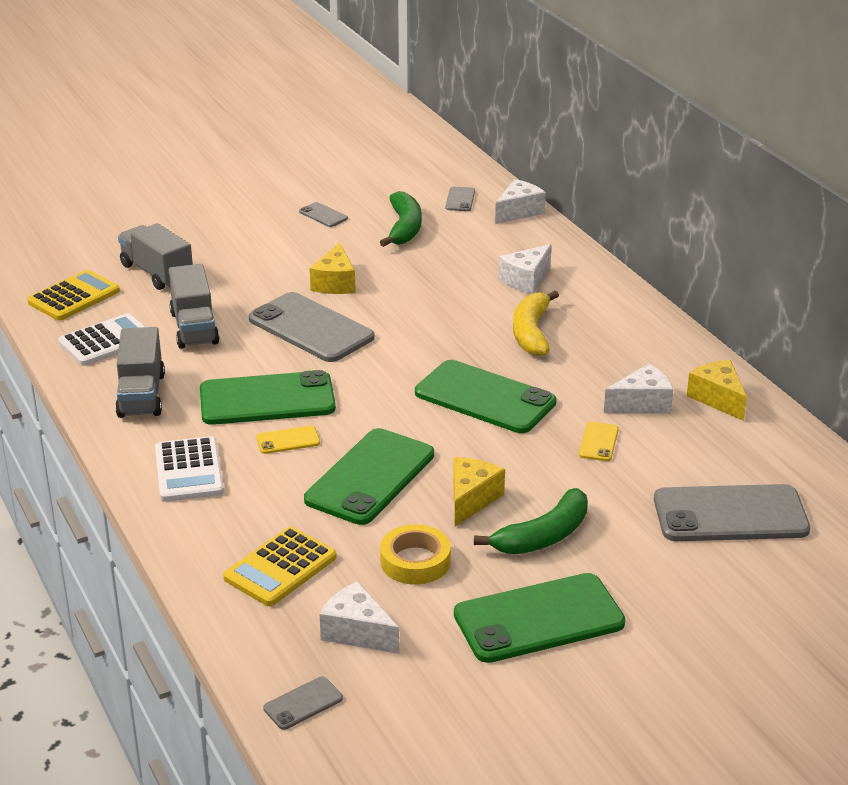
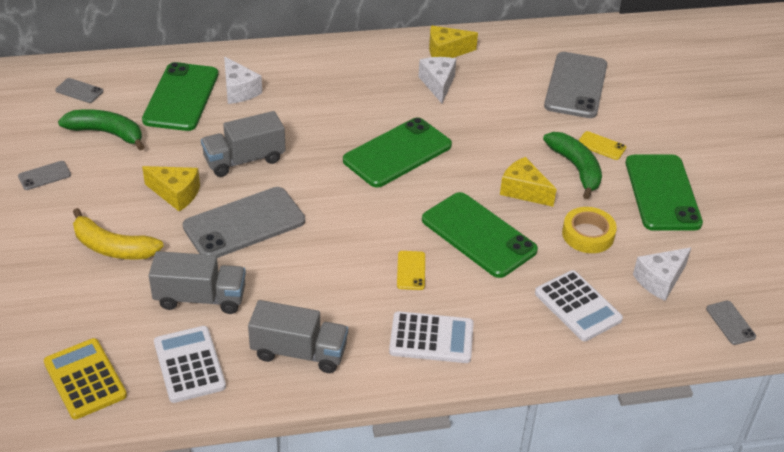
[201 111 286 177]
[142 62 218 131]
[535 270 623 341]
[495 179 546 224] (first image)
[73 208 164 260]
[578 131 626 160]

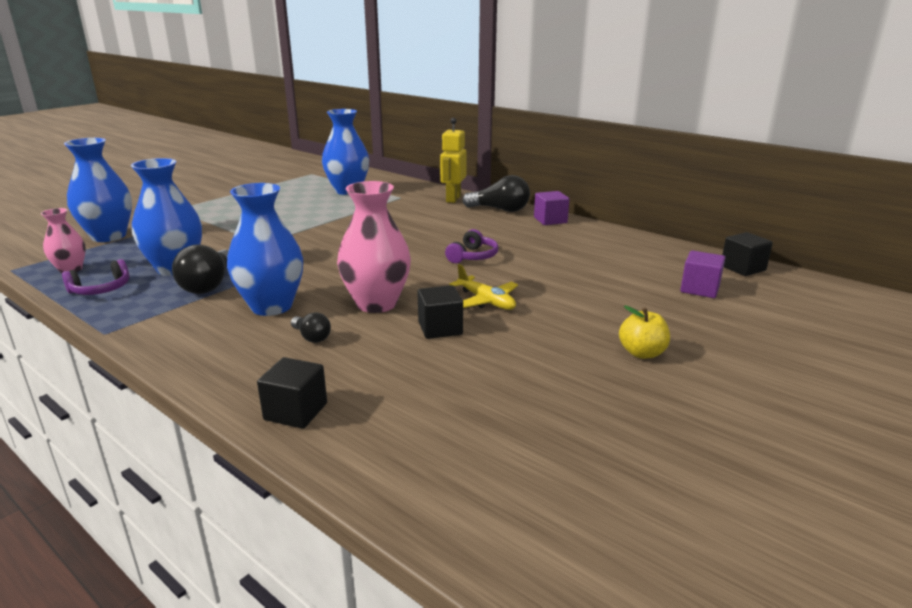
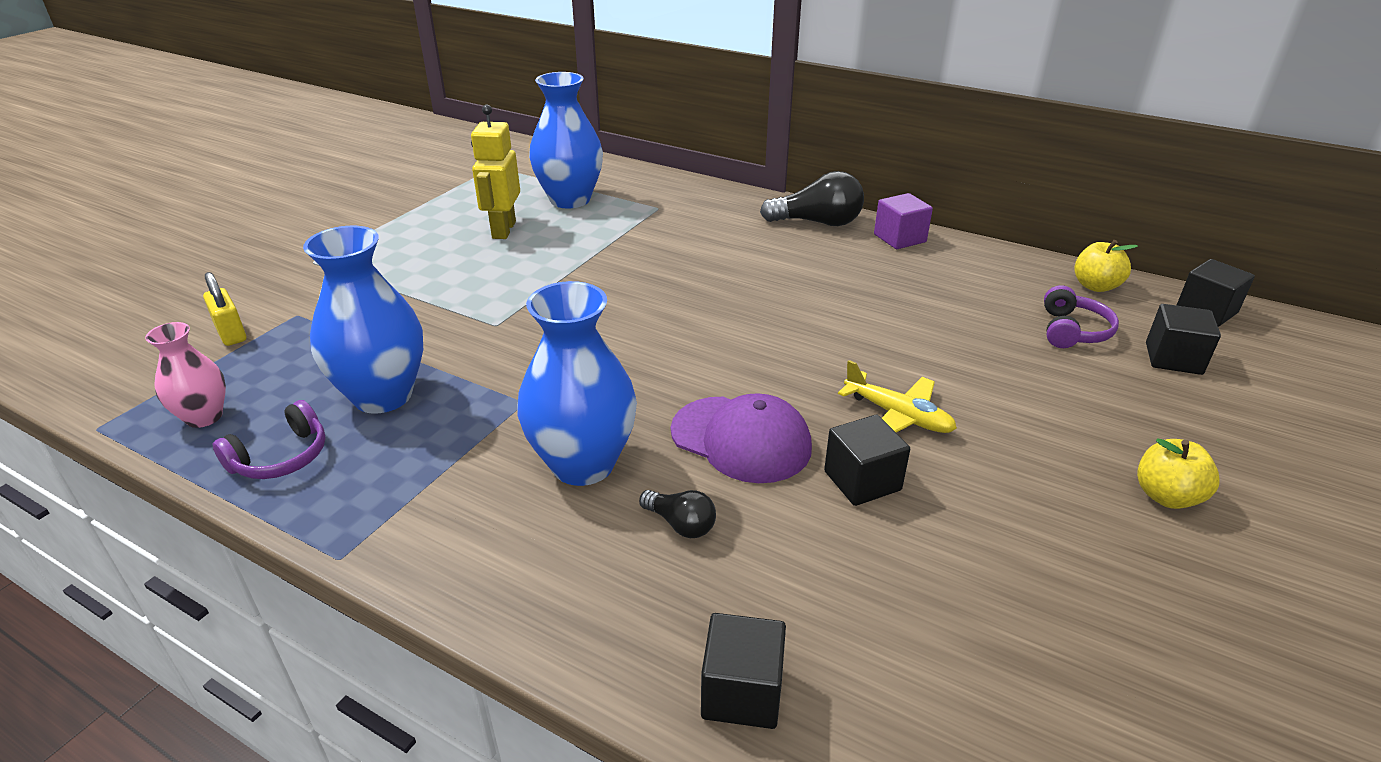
[203 272 246 346]
[172 245 229 294] (first image)
[671 393 812 483]
[471 105 520 239]
[1044 285 1119 348]
[1146 304 1221 375]
[1074 240 1138 292]

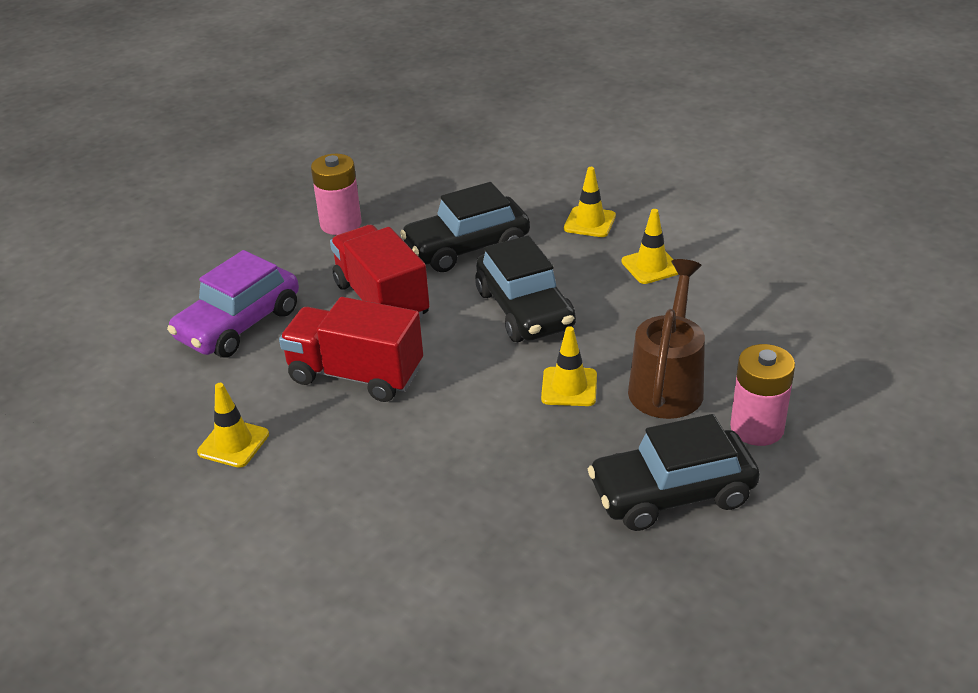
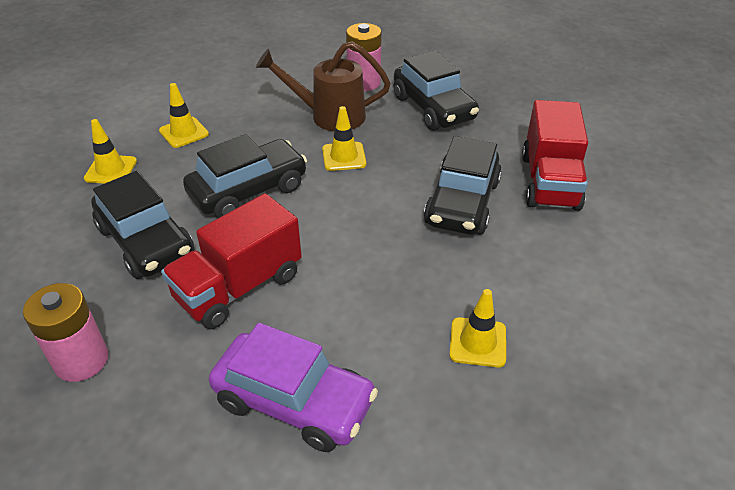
[522 100 588 211]
[424 136 502 235]

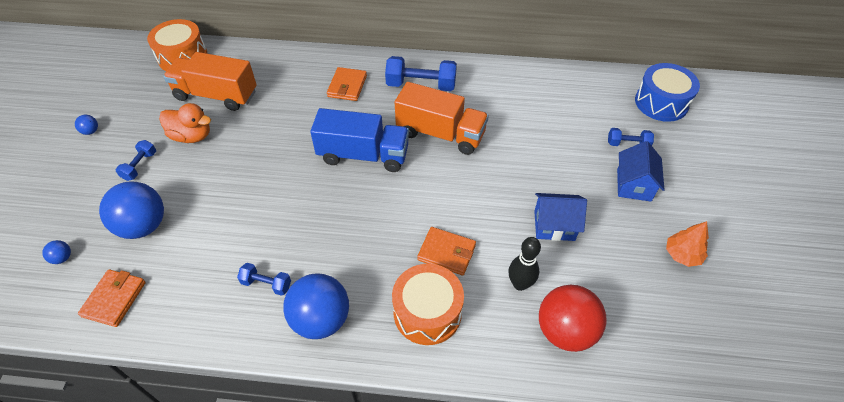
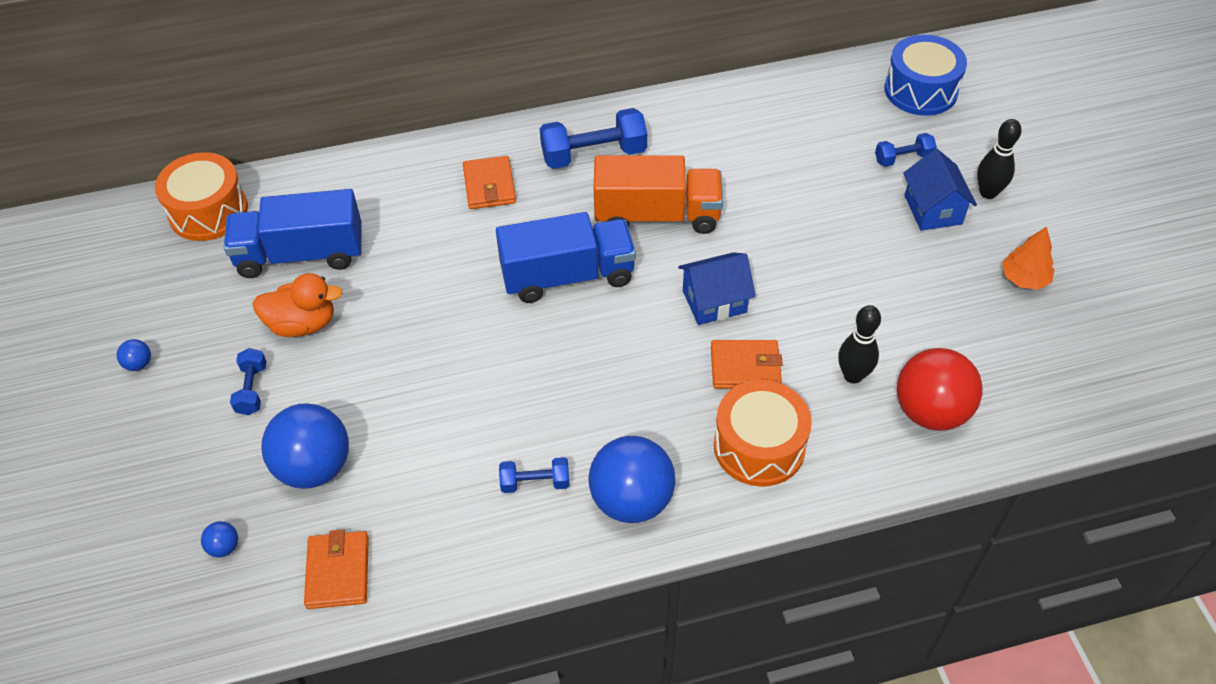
[223 189 362 278]
[678 252 756 325]
[977 119 1021 199]

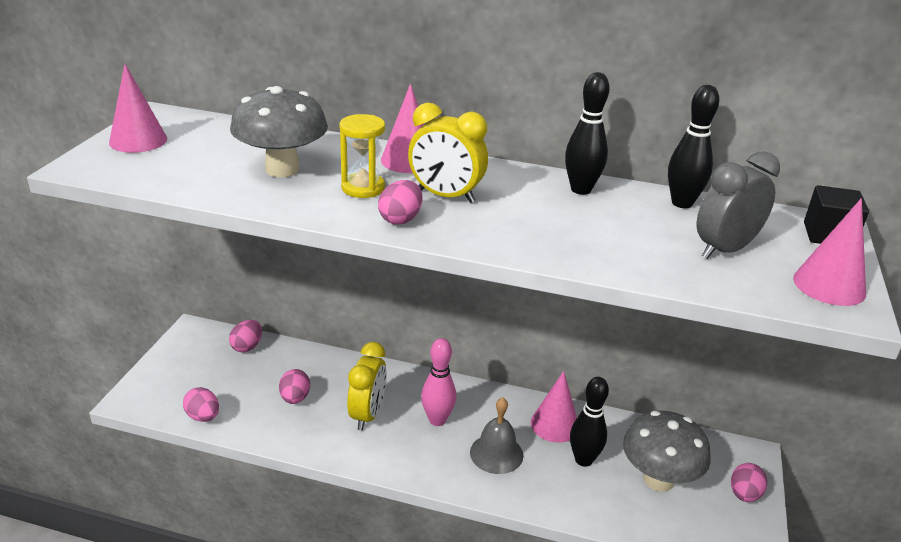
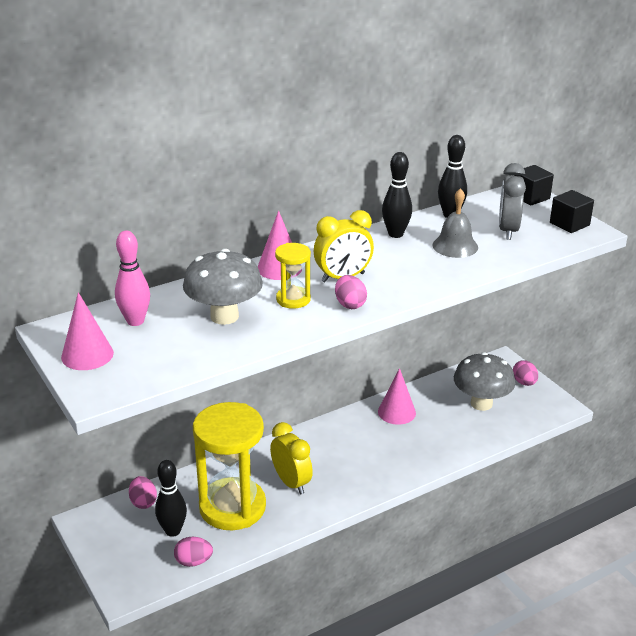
[193 402 266 530]
[115 231 150 326]
[432 188 478 258]
[155 460 187 537]
[550 190 594 233]

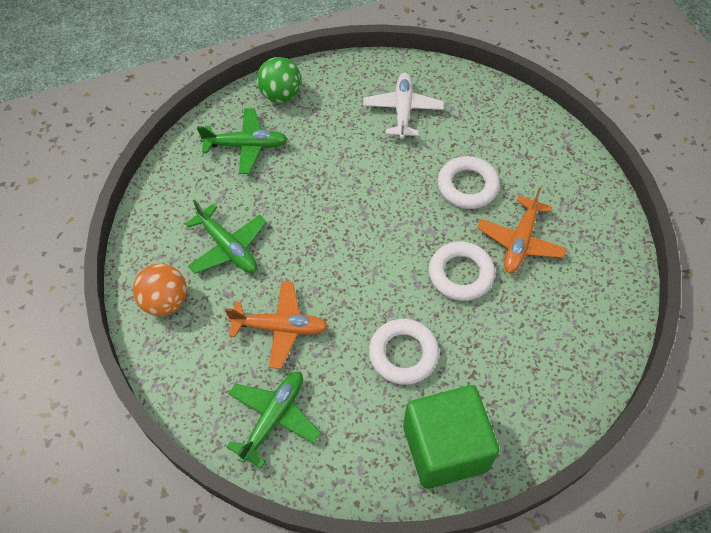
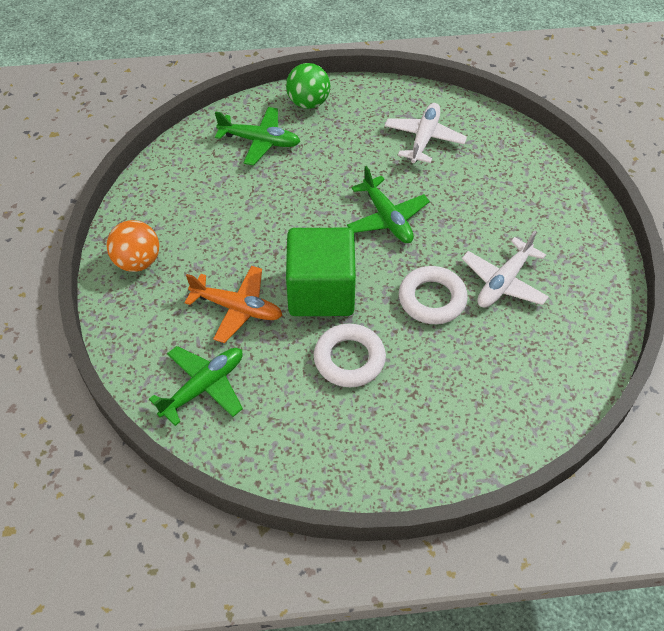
[347 166 430 243]
[286 228 356 316]
[438 156 500 209] (first image)
[462 231 549 308]

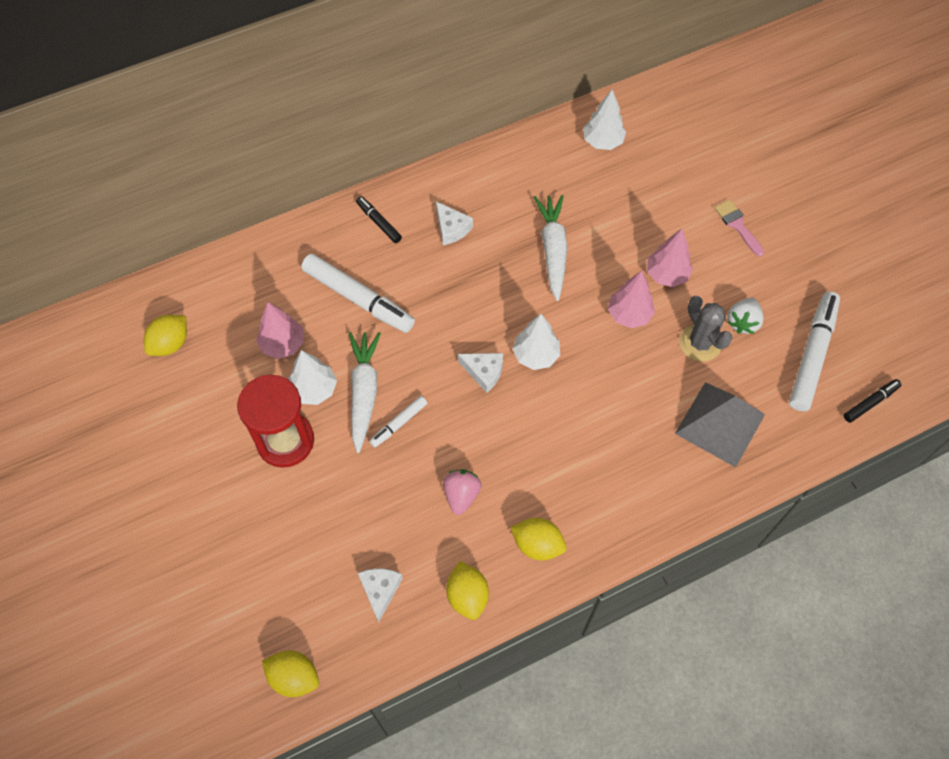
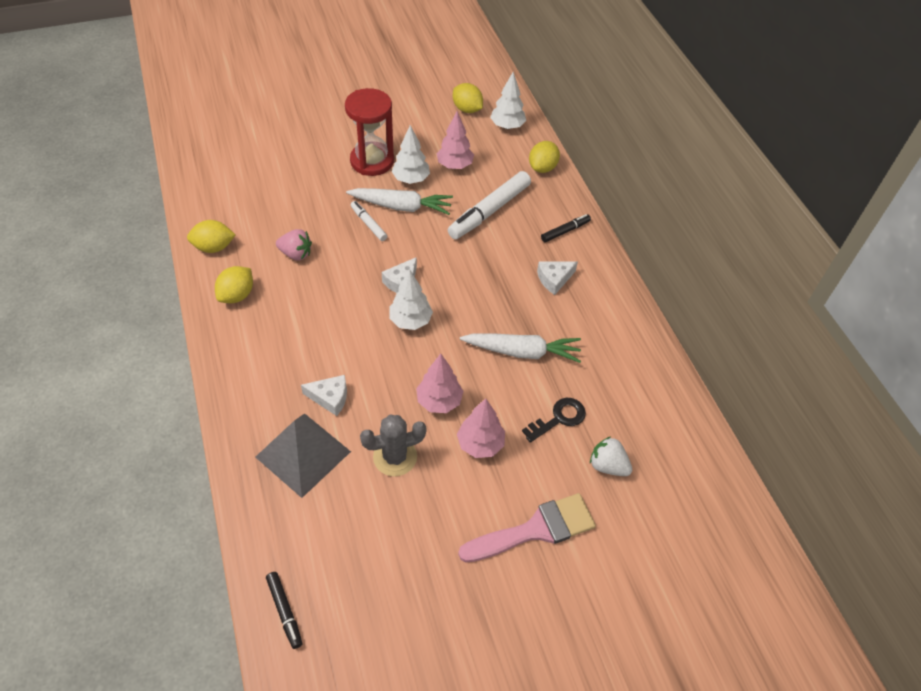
[529 141 560 173]
[301 375 347 416]
[490 72 526 129]
[458 493 596 563]
[590 436 632 476]
[789 291 840 411] (first image)
[522 398 586 443]

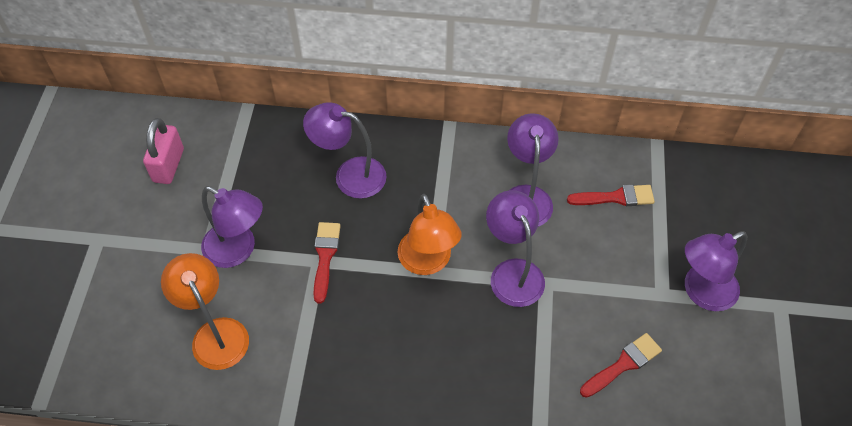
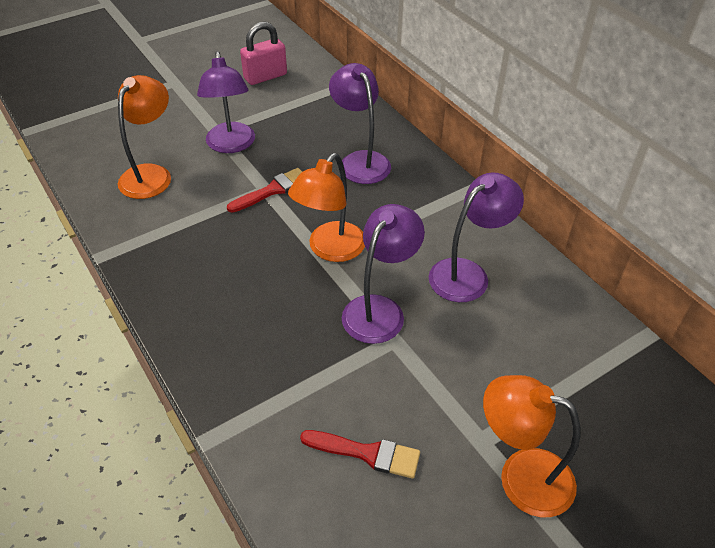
[567 184 655 206] (first image)
[483 375 580 517]

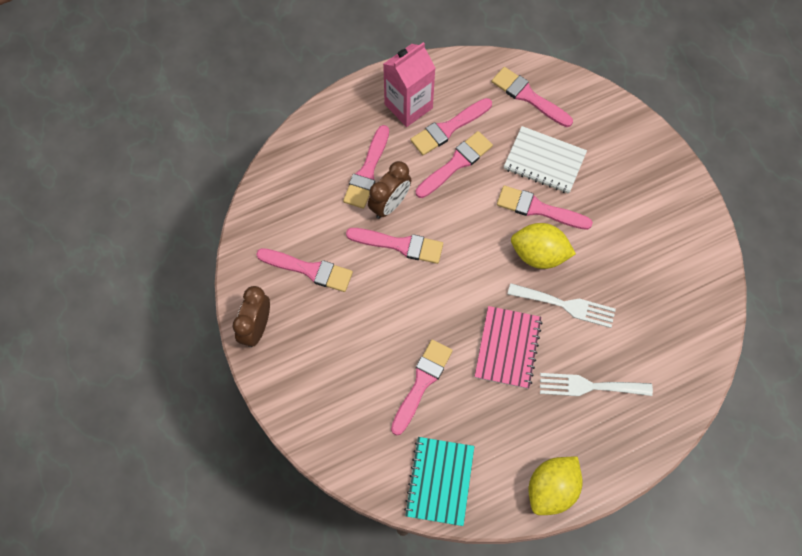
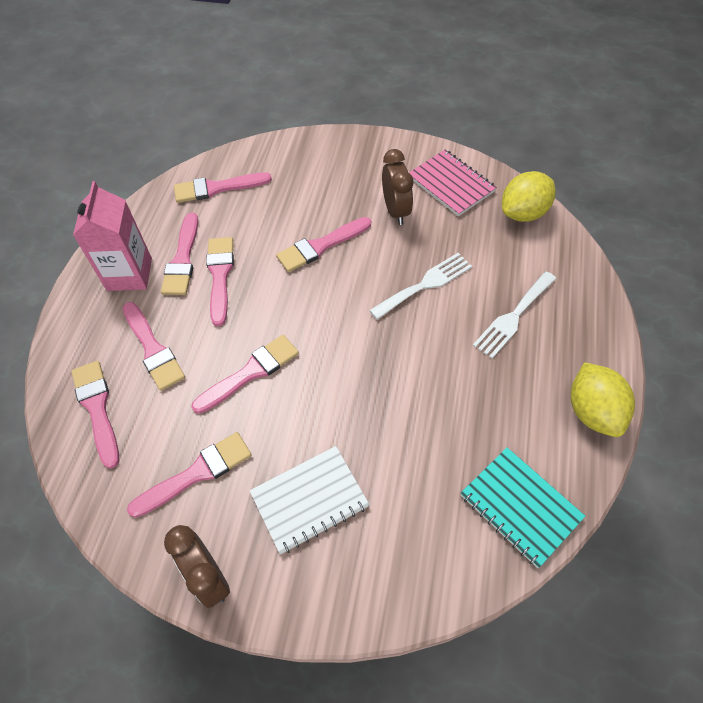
[382 149 413 225]
[71 361 119 469]
[409 150 497 216]
[250 446 370 554]
[502 171 556 222]

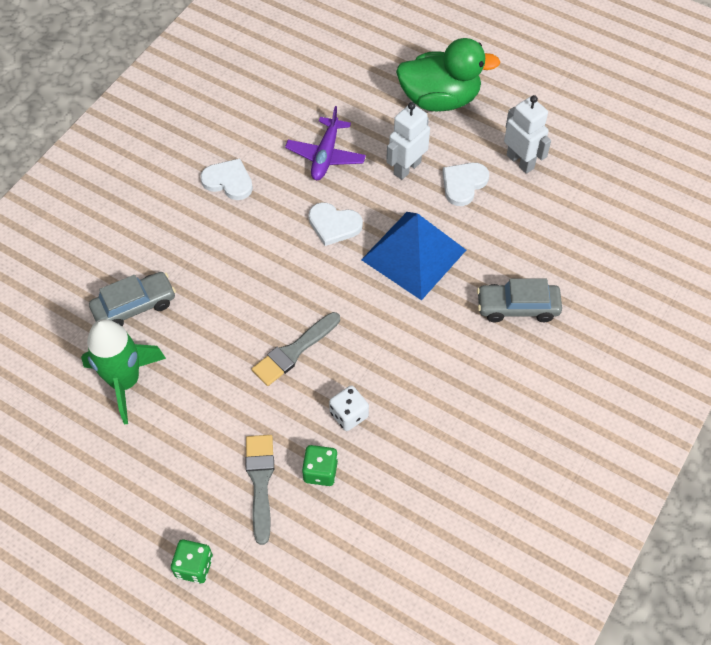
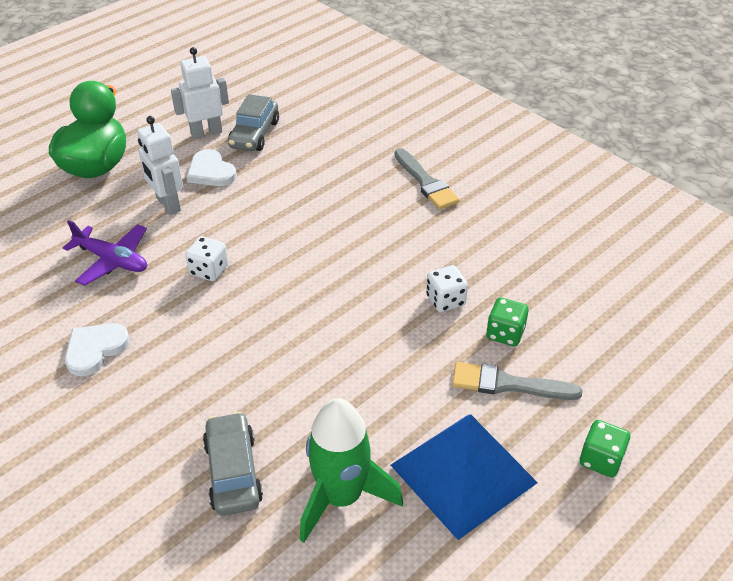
[395 148 460 210]
[185 236 228 281]
[391 415 538 540]
[228 94 279 151]

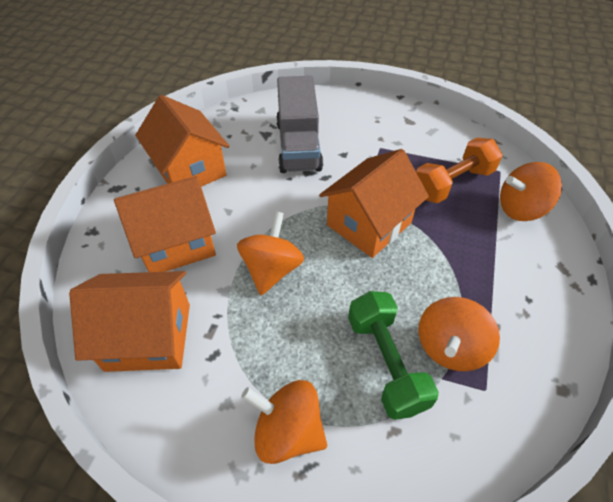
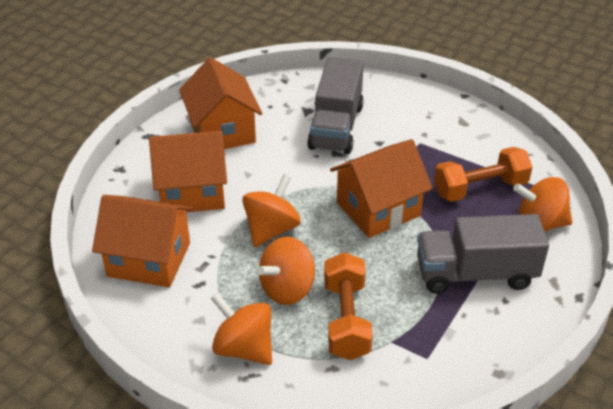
[324 252 373 360]
[257 237 315 305]
[417 214 549 294]

